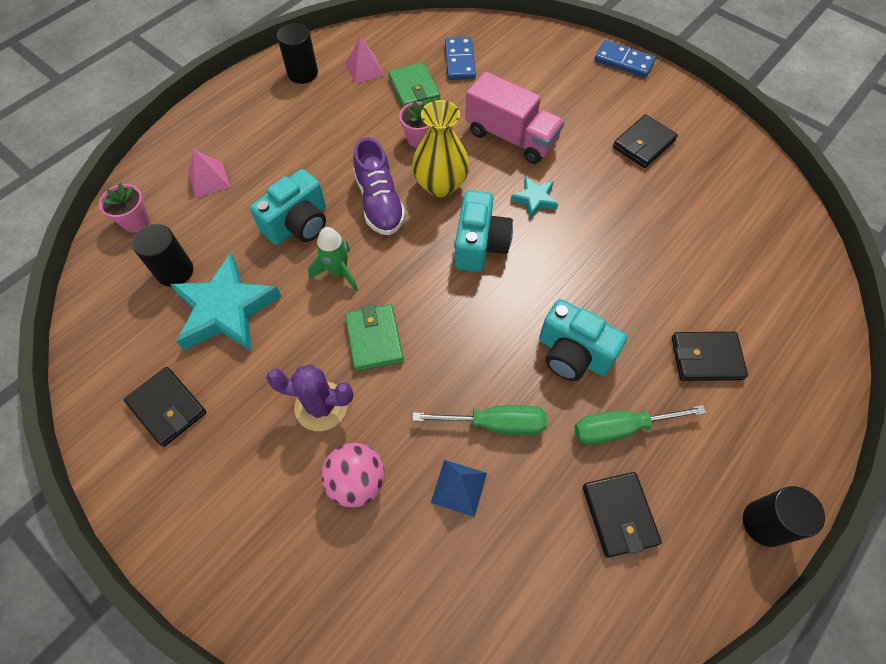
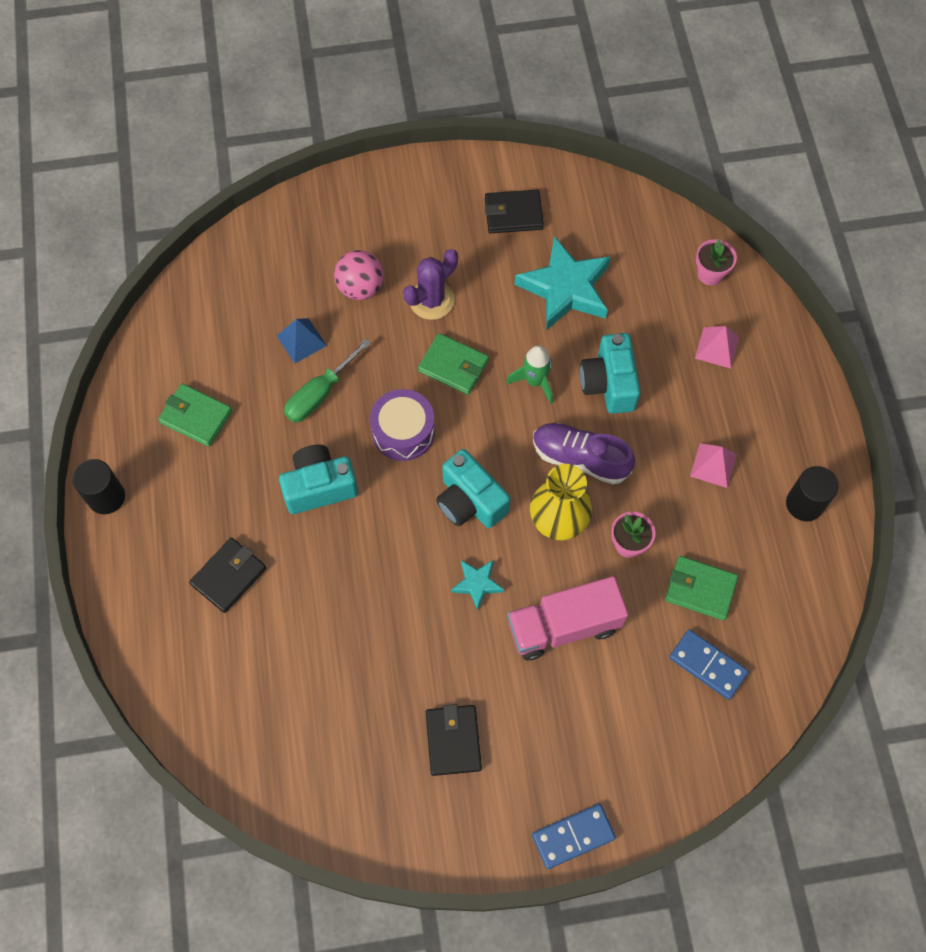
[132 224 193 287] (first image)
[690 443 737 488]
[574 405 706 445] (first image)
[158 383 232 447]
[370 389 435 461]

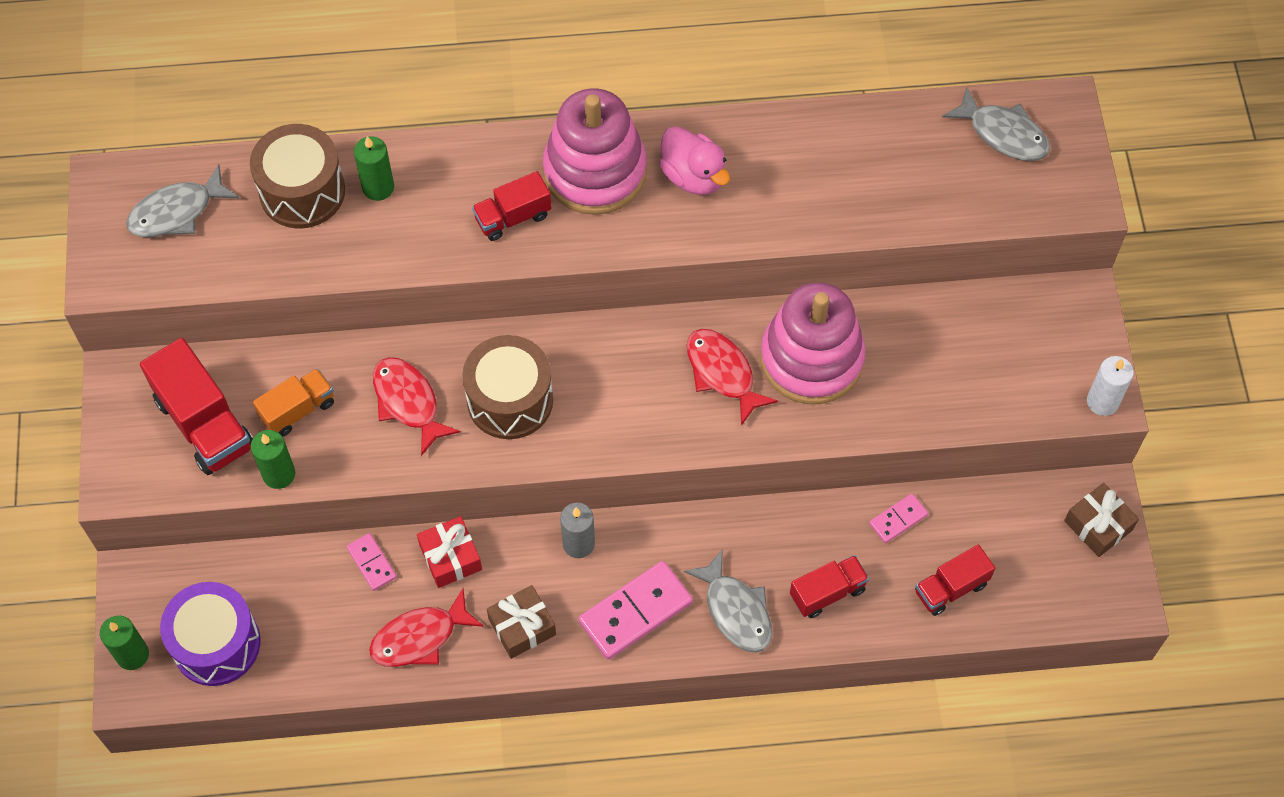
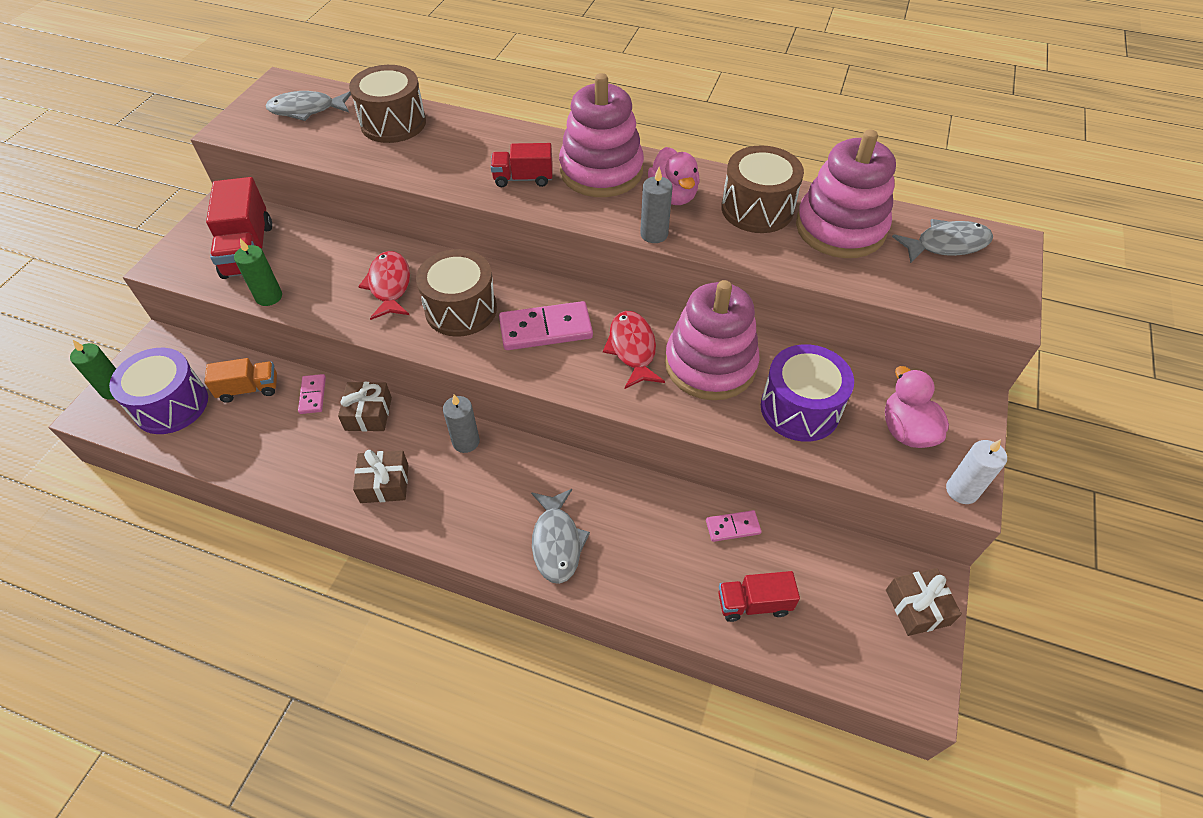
[204 358 277 403]
[354 136 394 201] (first image)
[369 588 484 667] (first image)
[338 382 392 431]
[499 301 593 350]
[790 555 869 618] (first image)
[892 219 993 263]
[640 167 673 243]
[721 145 804 233]
[761 344 854 442]
[796 129 896 258]
[885 366 949 448]

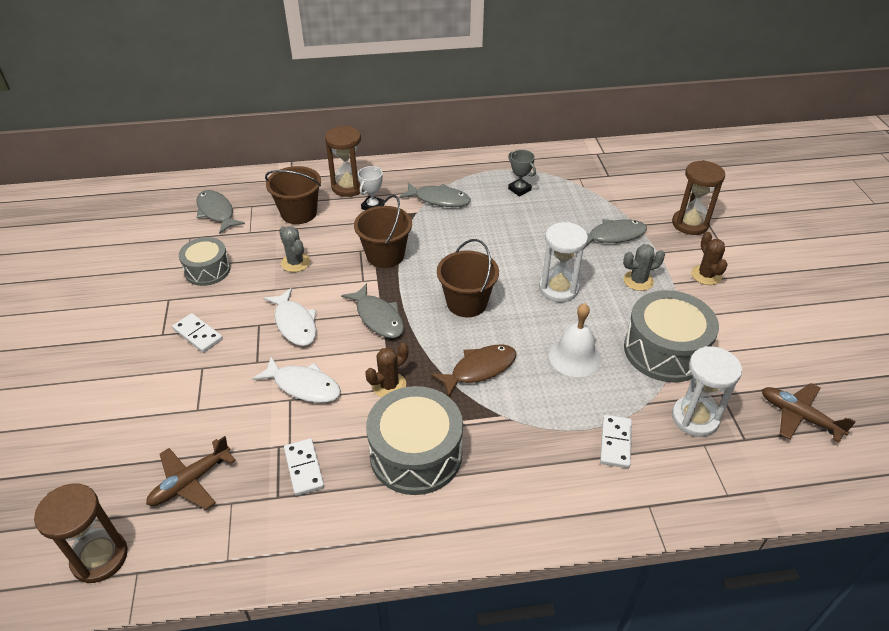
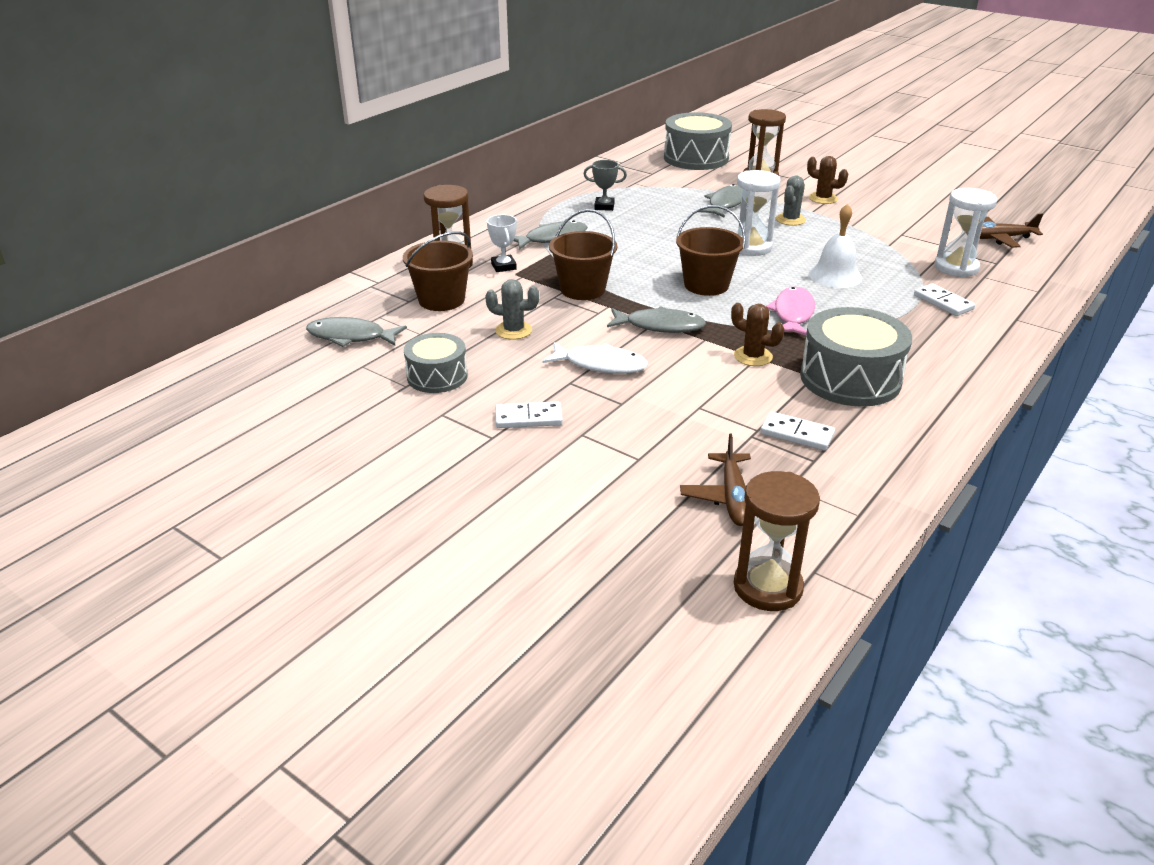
[252 356 341 403] (first image)
[731 303 785 366]
[766 287 815 336]
[664 112 732 170]

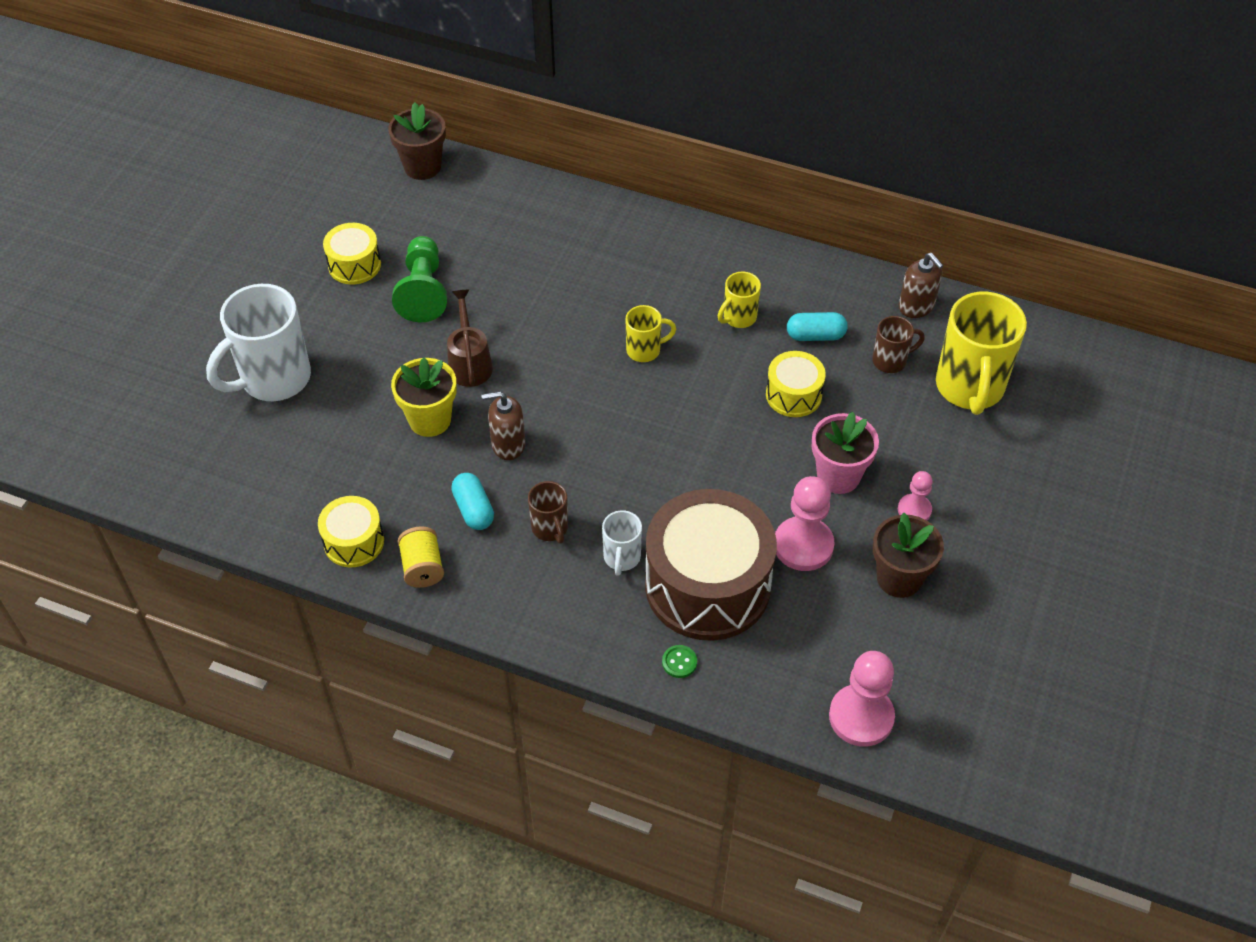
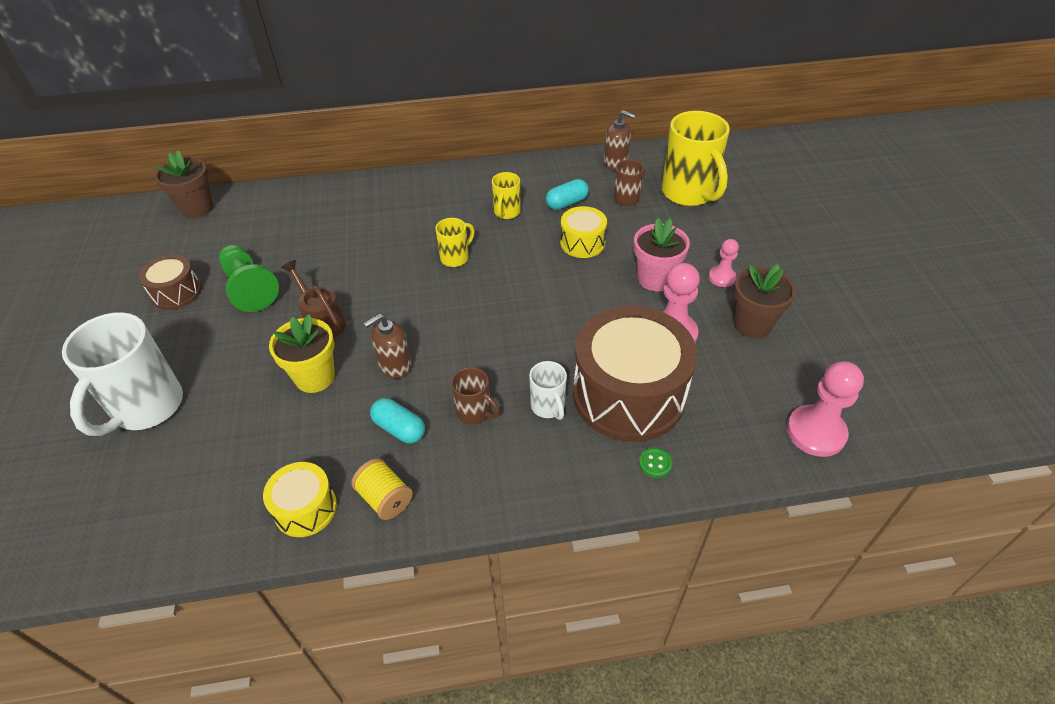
[139 254 201 310]

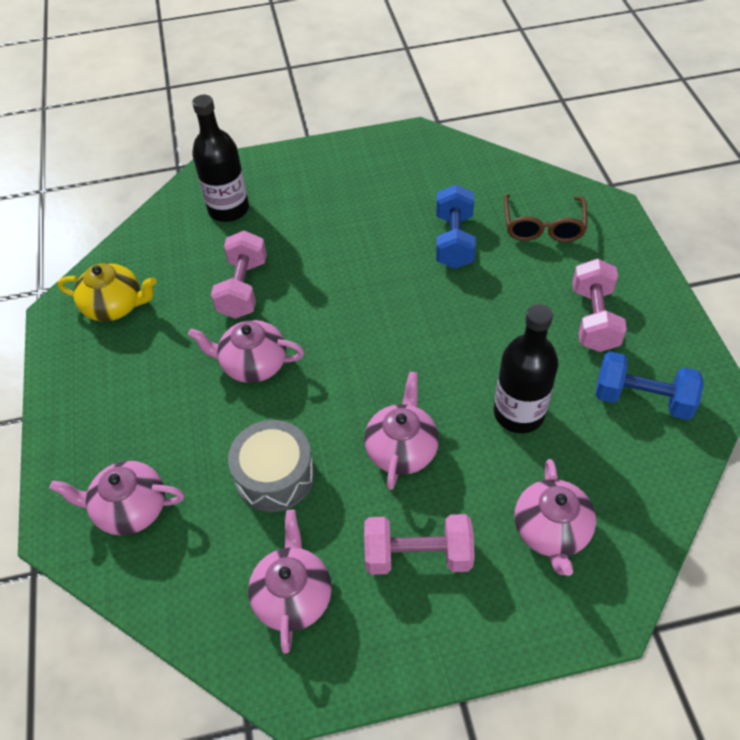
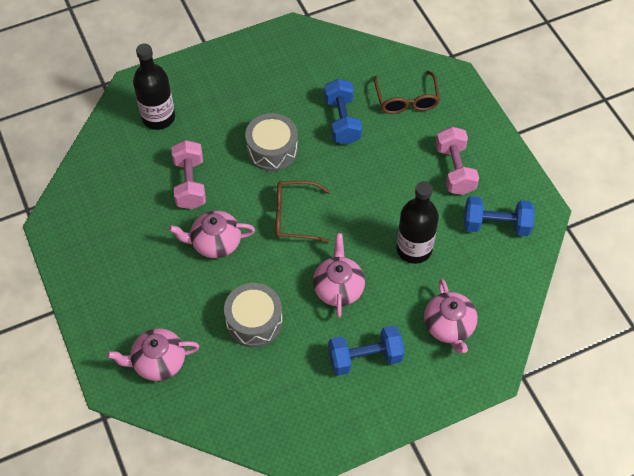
[58 263 156 321] (first image)
[248 510 332 653] (first image)
[328 325 405 376]
[245 113 298 171]
[276 181 330 243]

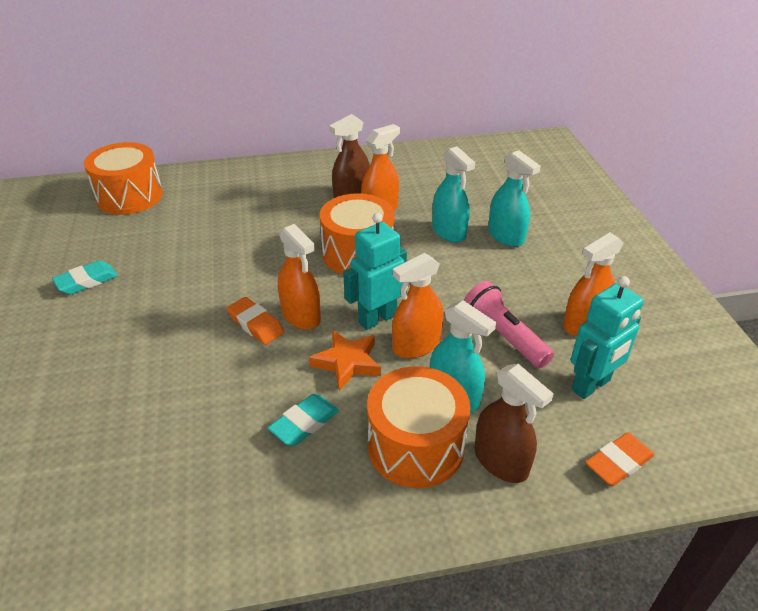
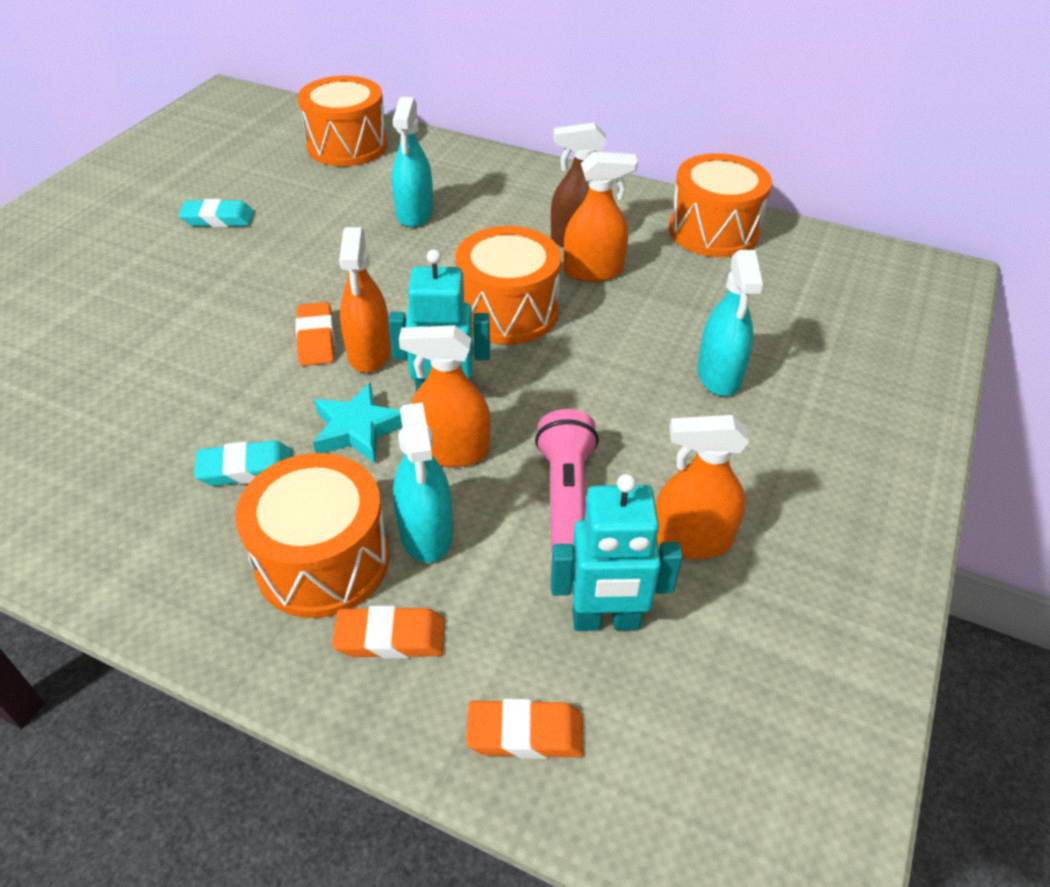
[313 383 402 463]
[392 97 433 227]
[332 606 445 659]
[669 153 772 257]

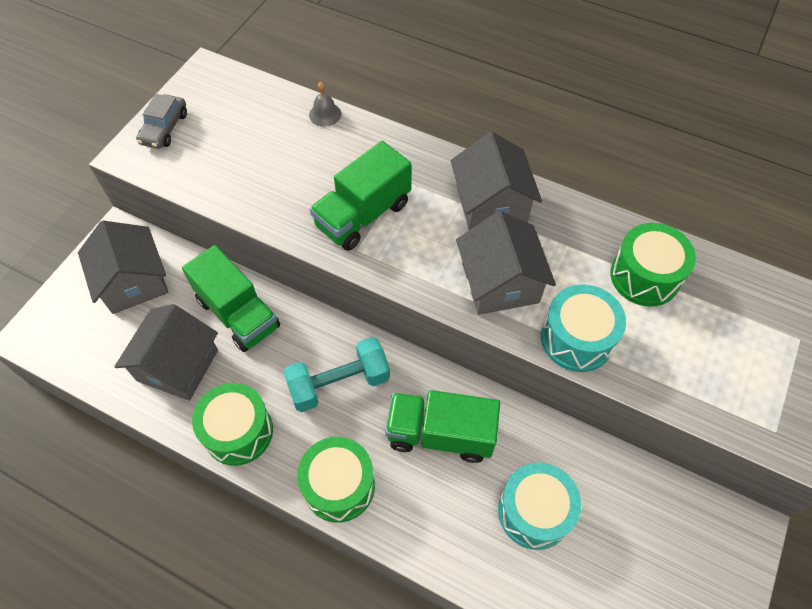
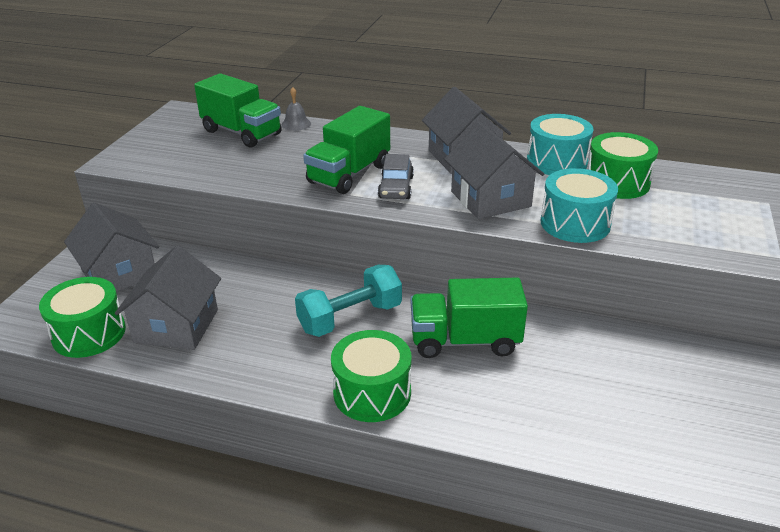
[378 154 414 199]
[194 73 282 148]
[39 277 126 358]
[527 114 593 175]

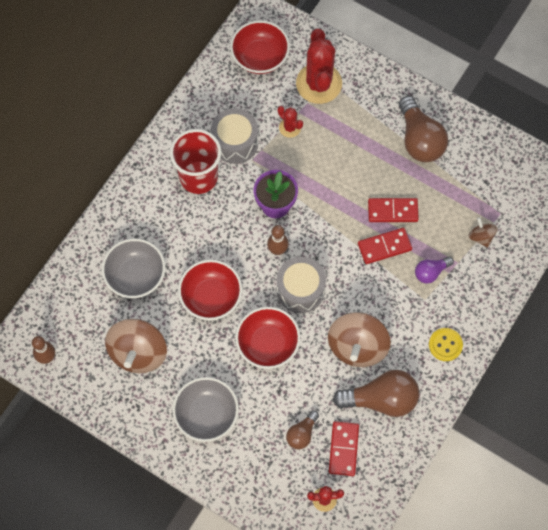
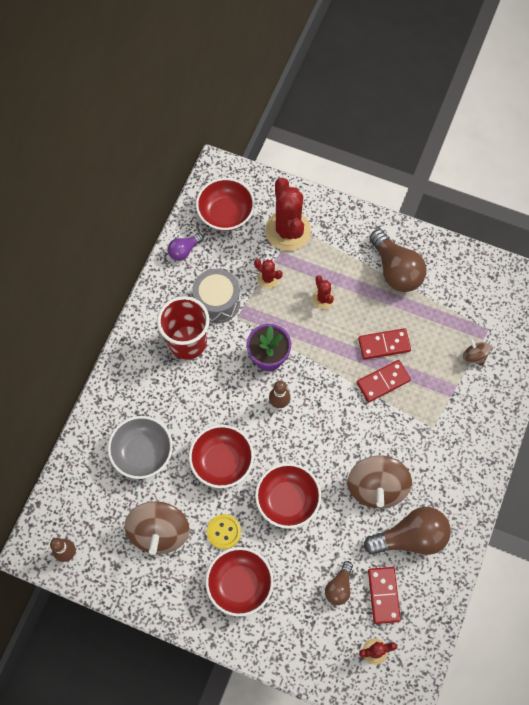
[205 547 274 617]
[277 257 326 313] (first image)
[168 233 203 261]
[207 514 241 549]
[312 275 334 309]

